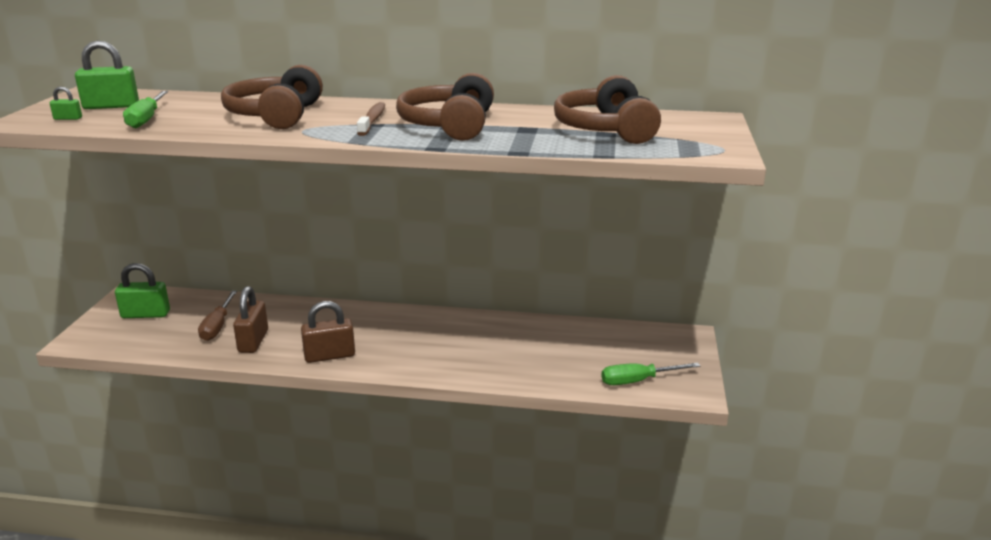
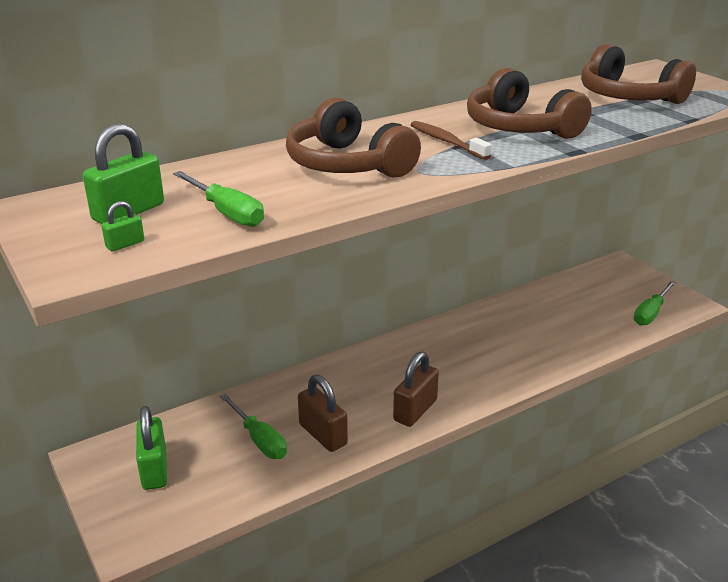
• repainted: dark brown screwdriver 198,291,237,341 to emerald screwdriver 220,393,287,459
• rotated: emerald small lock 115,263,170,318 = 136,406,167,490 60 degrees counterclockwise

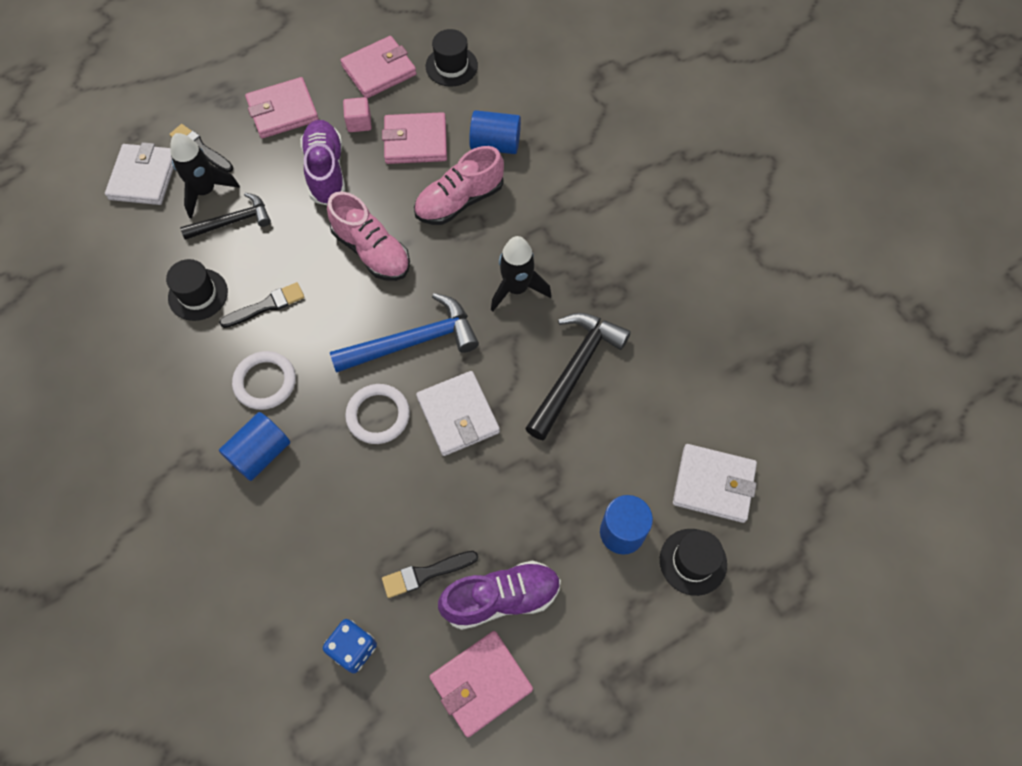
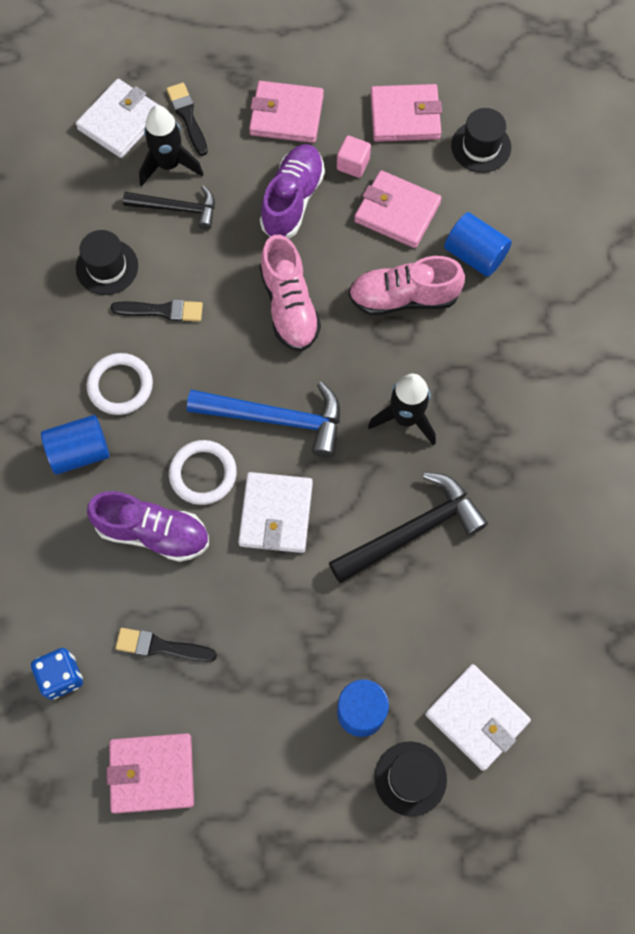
• shifted: purple sneaker 438,560,561,630 to 87,491,209,562

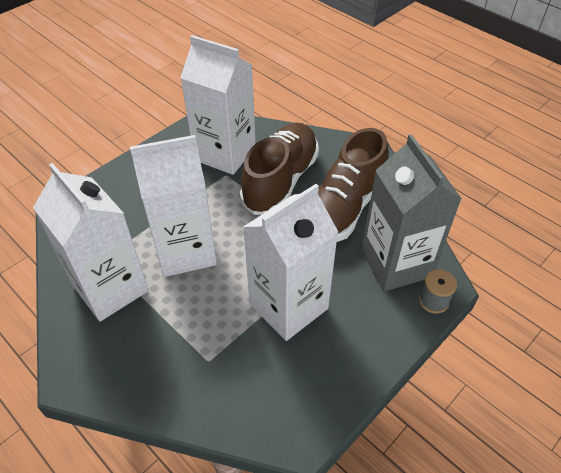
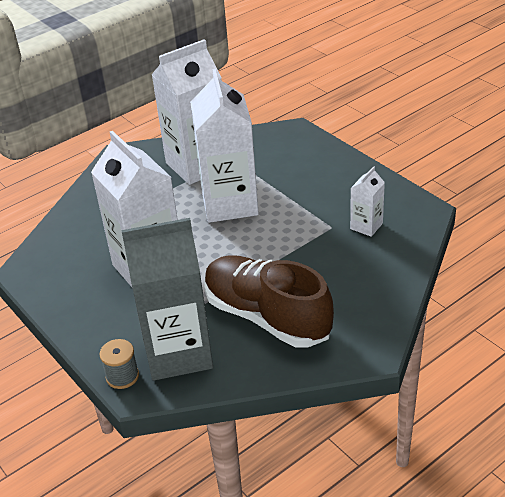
• gone: dark brown sneaker 240,123,319,215
• scaled: white juice carton 181,35,256,175 = 350,166,385,237 x0.46

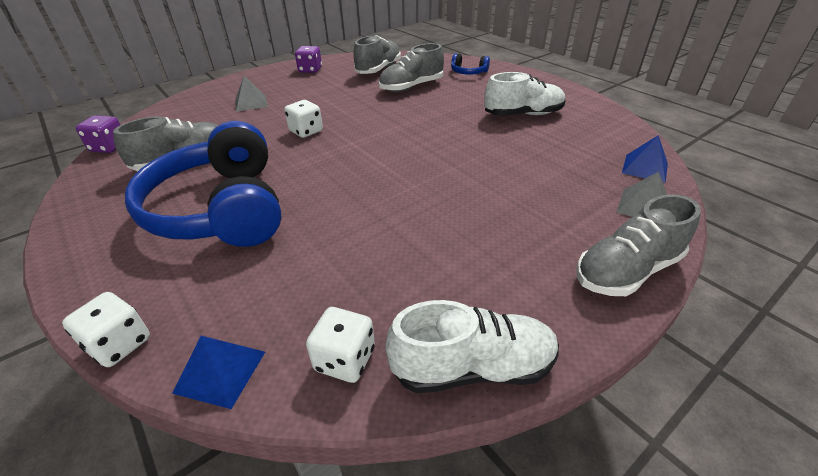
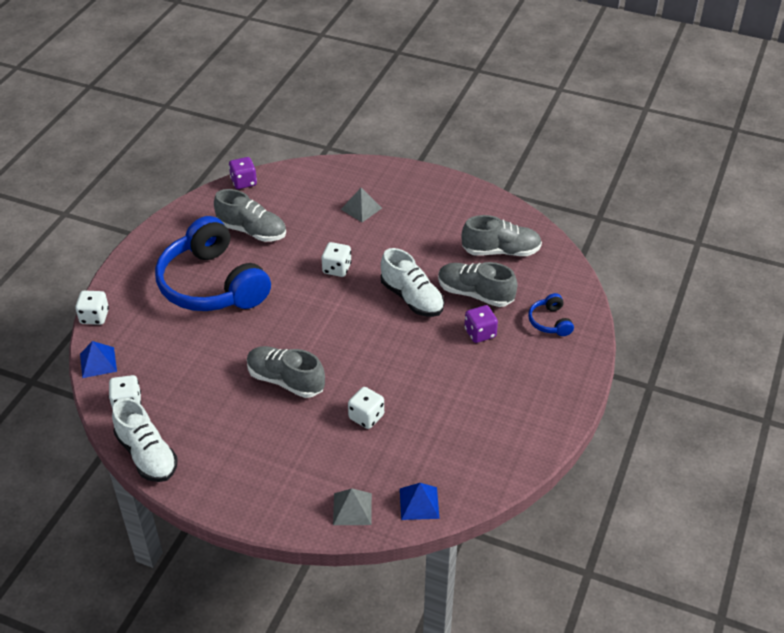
• new: white die 348,387,384,429
• shifted: purple die 295,46,322,73 to 464,305,498,343
• shifted: white sneaker 484,72,565,116 to 381,248,444,317
• shifted: gray sneaker 576,194,701,296 to 247,346,325,398
• rotated: blue over-ear headphones 125,121,282,247 = 155,216,271,311 75 degrees counterclockwise

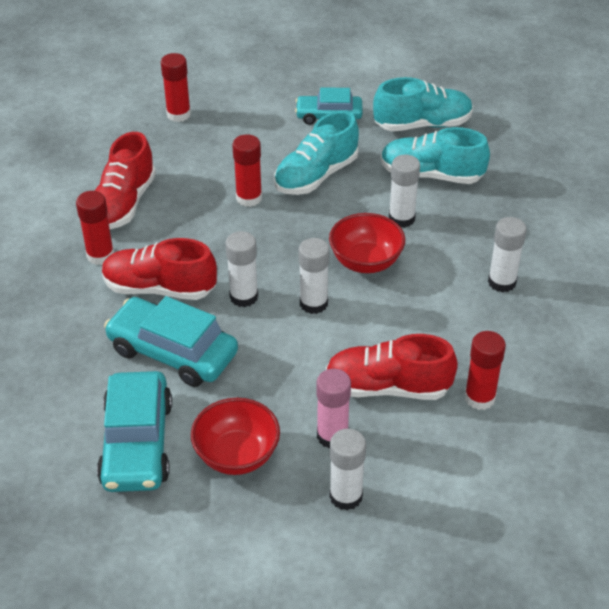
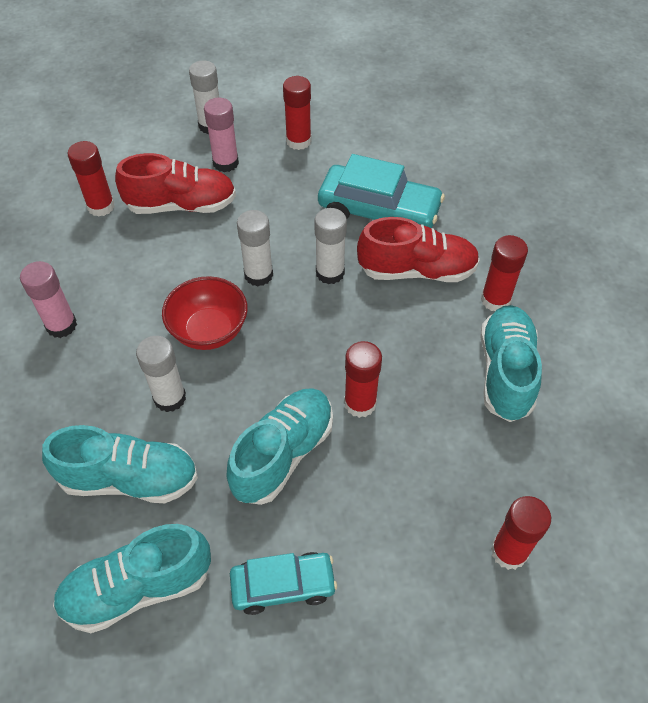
• gone: teal toy car 97,371,172,492
• swapped: crimson serving bowl 191,398,280,475 to crimson stick of glue 283,76,312,150
• repainted: crimson sneaker 95,132,156,229 to teal sneaker 480,305,542,422
• repainted: white stick of glue 488,217,527,293 to pink stick of glue 20,261,77,338

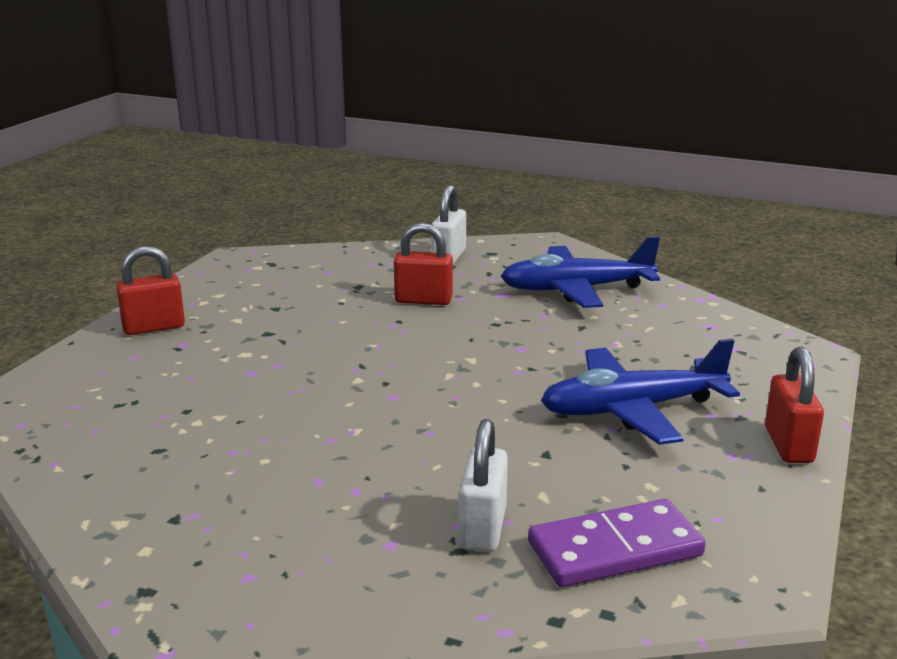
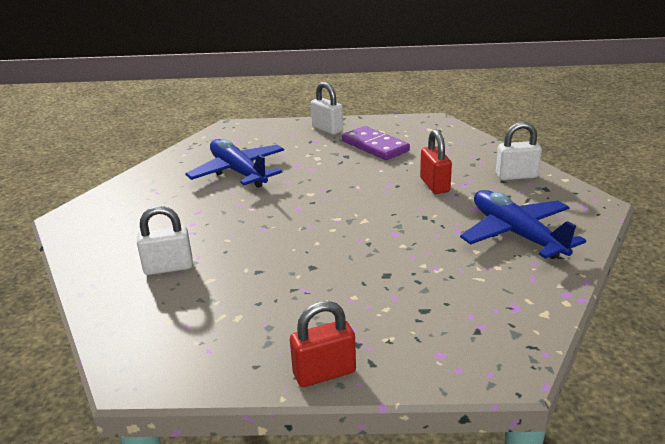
• shifted: purple domino tile 528,499,706,587 to 342,126,410,160
• shifted: blue aeroplane 541,339,740,445 to 185,139,284,188
• repainted: crimson small lock 116,246,185,335 to white small lock 311,82,343,135

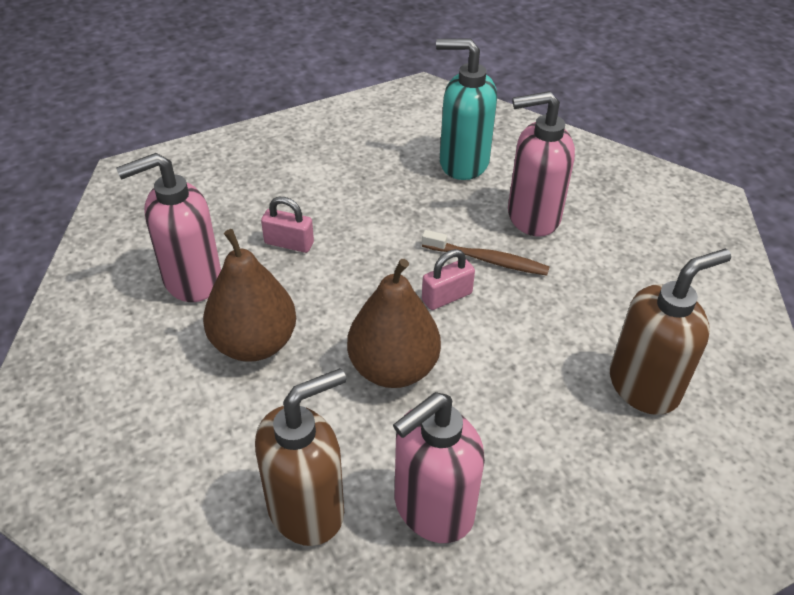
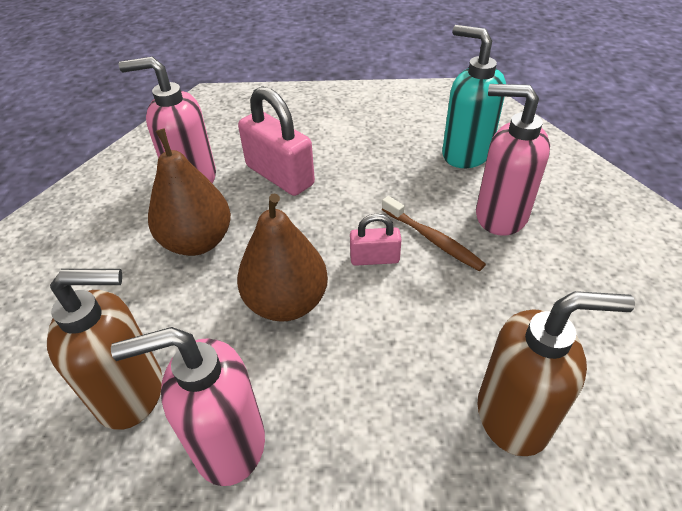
• scaled: pink small lock 261,197,314,253 = 238,86,315,196 x1.87

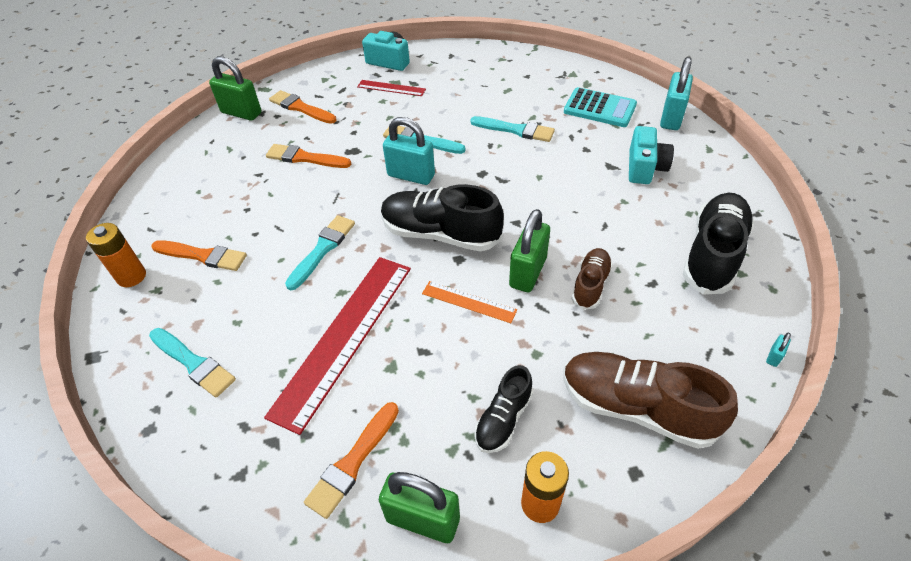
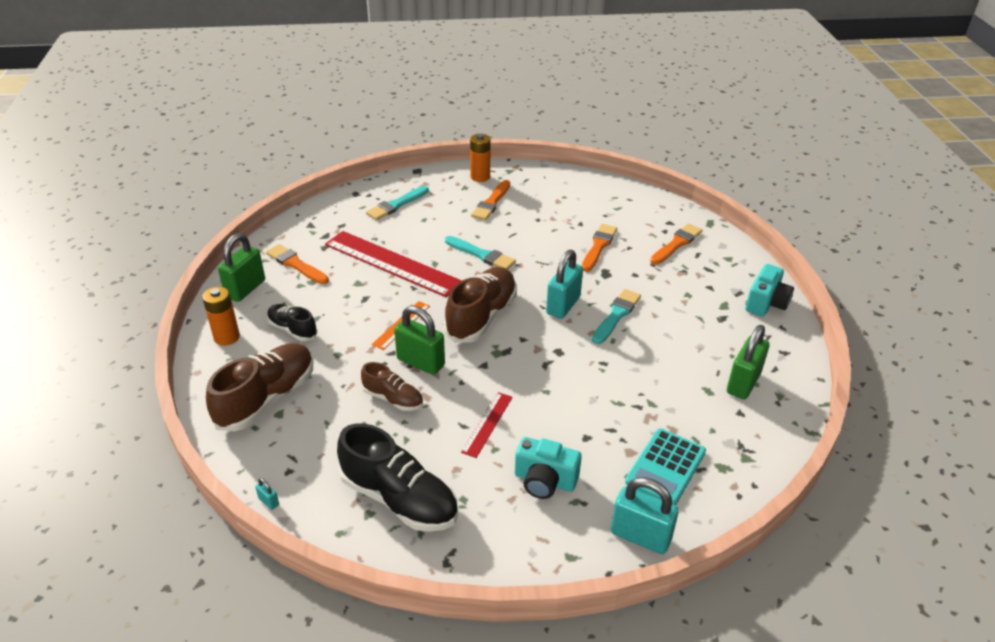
• gone: teal paintbrush 470,116,555,142
• shifted: emerald small lock 209,56,262,121 to 727,325,769,399
• shifted: crimson measuring stick 357,80,426,96 to 461,392,513,458
• repainted: jet-black sneaker 381,184,504,252 to dark brown sneaker 444,267,517,343

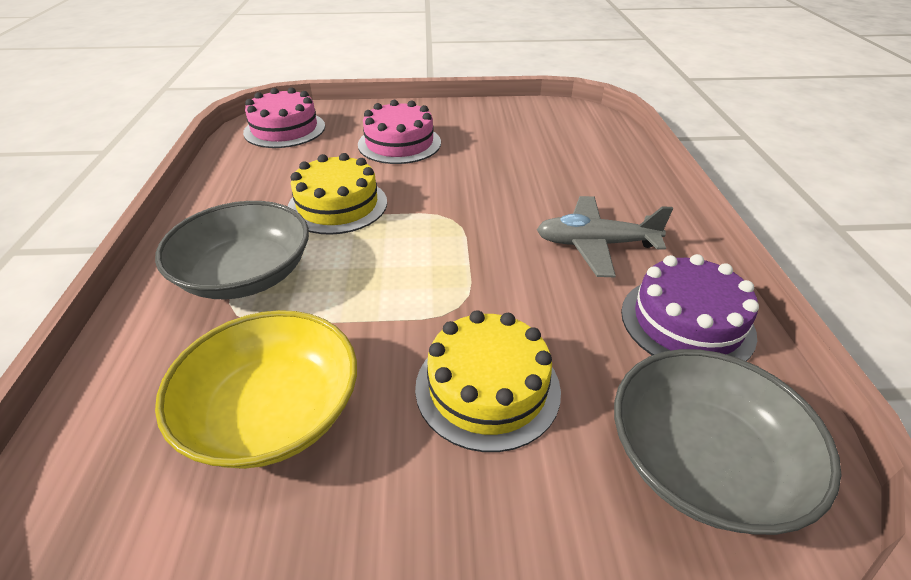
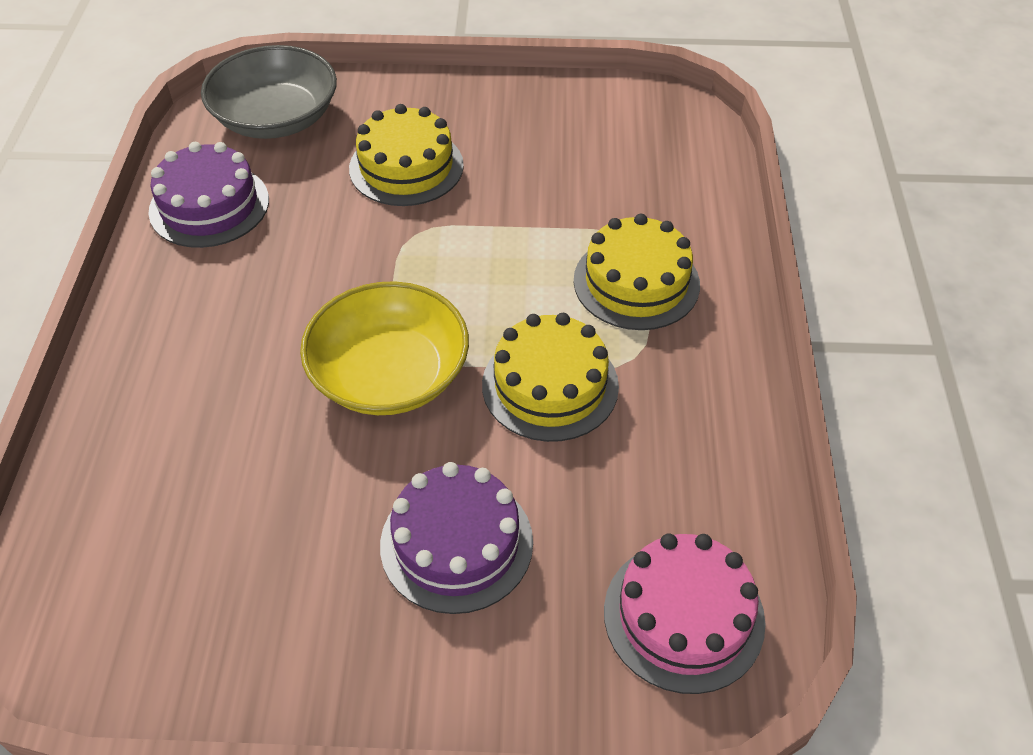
• gone: gray aeroplane 537,196,673,277
• shifted: yellow serving bowl 155,310,357,469 to 300,281,469,415
• swapped: gray serving bowl 155,201,309,299 to yellow layer cake 574,214,700,330
• repainted: pink layer cake 358,100,441,164 to purple layer cake 380,462,533,614

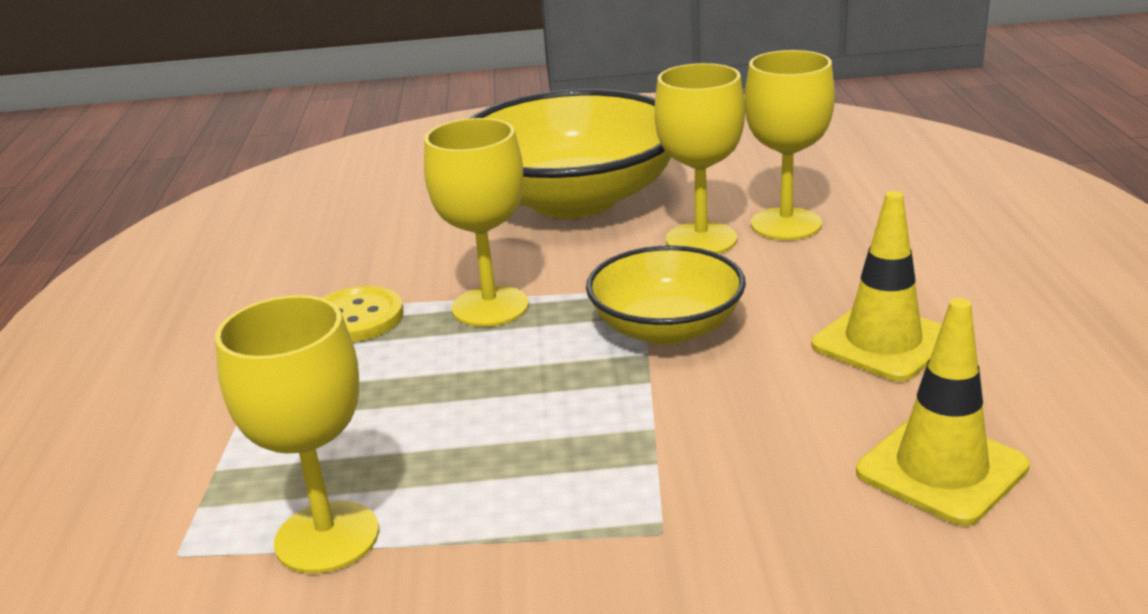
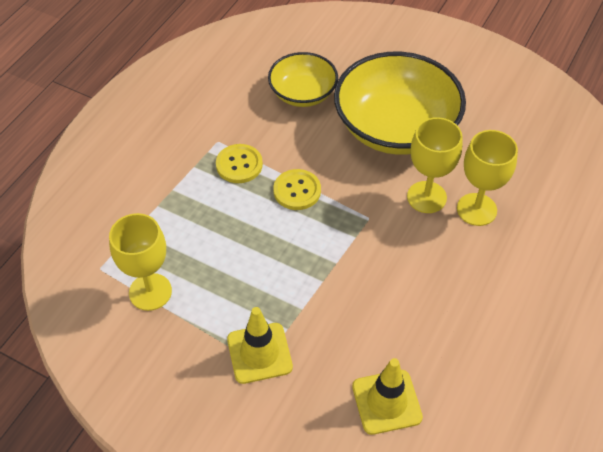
• shifted: yellow serving bowl 586,245,746,345 to 268,52,338,107
• shifted: yellow safety cone 811,191,942,382 to 227,307,293,384
• swapped: yellow chalice 424,118,529,327 to yellow button 273,169,321,210

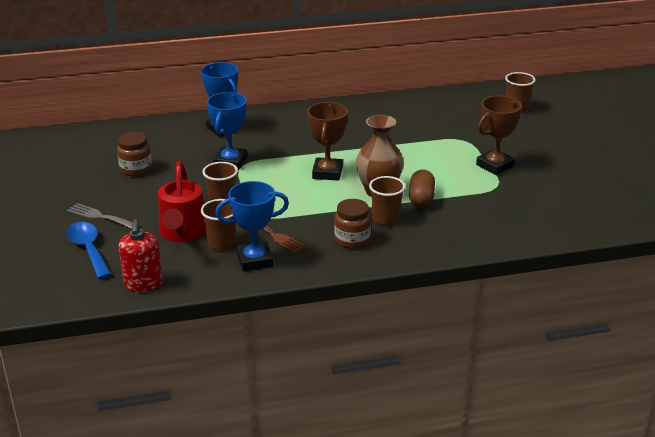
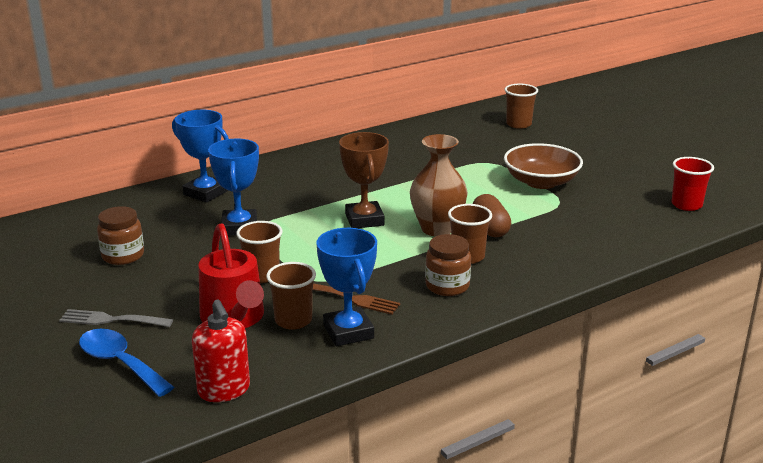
• new: crimson beaker 671,157,714,211
• swapped: dark brown award cup 476,96,522,175 to dark brown serving bowl 504,143,583,189
• rotated: blue award cup 215,181,289,271 = 316,228,377,346 75 degrees counterclockwise

